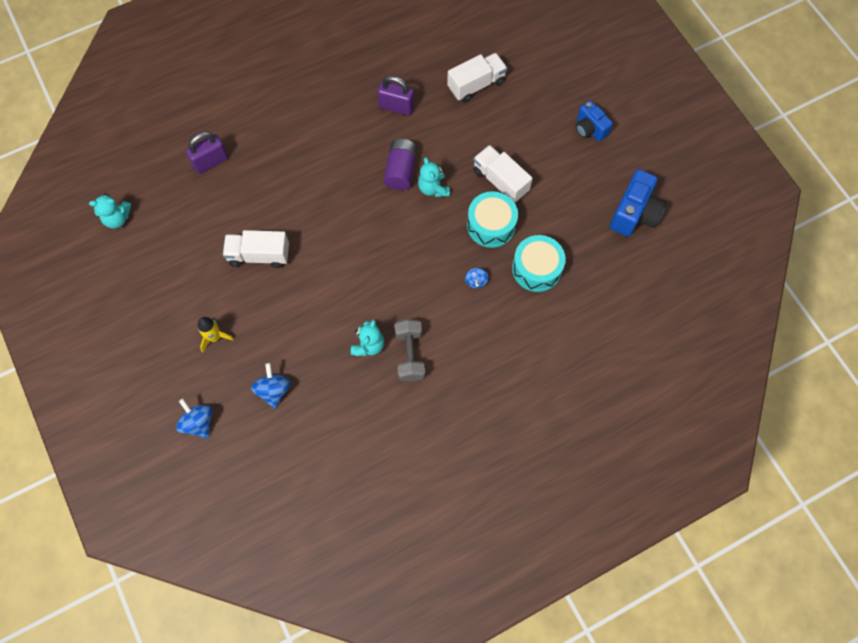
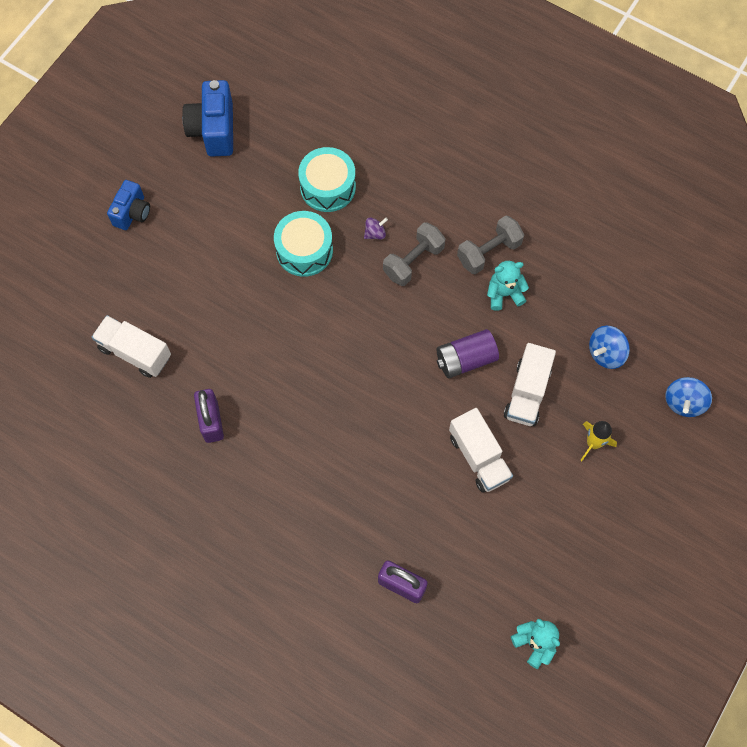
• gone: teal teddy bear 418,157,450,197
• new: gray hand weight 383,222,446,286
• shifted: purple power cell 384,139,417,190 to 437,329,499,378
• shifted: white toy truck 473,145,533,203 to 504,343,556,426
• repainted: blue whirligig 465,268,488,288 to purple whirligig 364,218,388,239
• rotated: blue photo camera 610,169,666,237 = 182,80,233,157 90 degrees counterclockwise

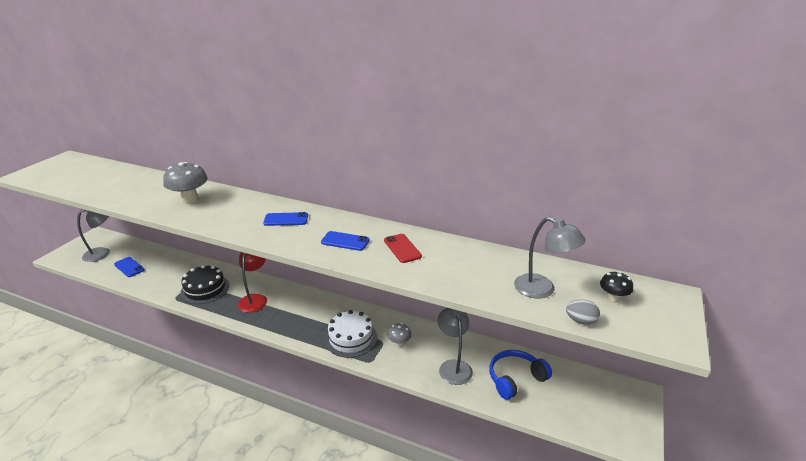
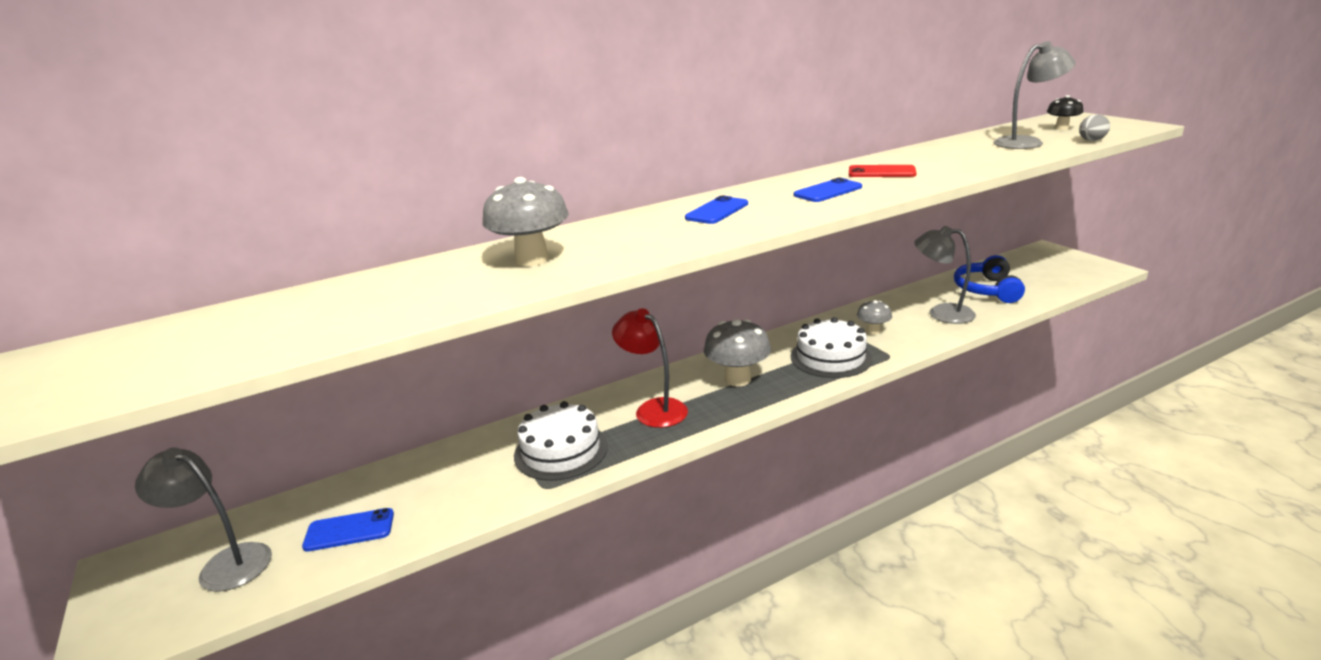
• new: gray mushroom 704,319,771,387
• repainted: jet-black layer cake 180,265,229,304 to white layer cake 514,401,608,481
• rotated: gray lamp 77,209,110,262 = 135,447,272,592 75 degrees counterclockwise

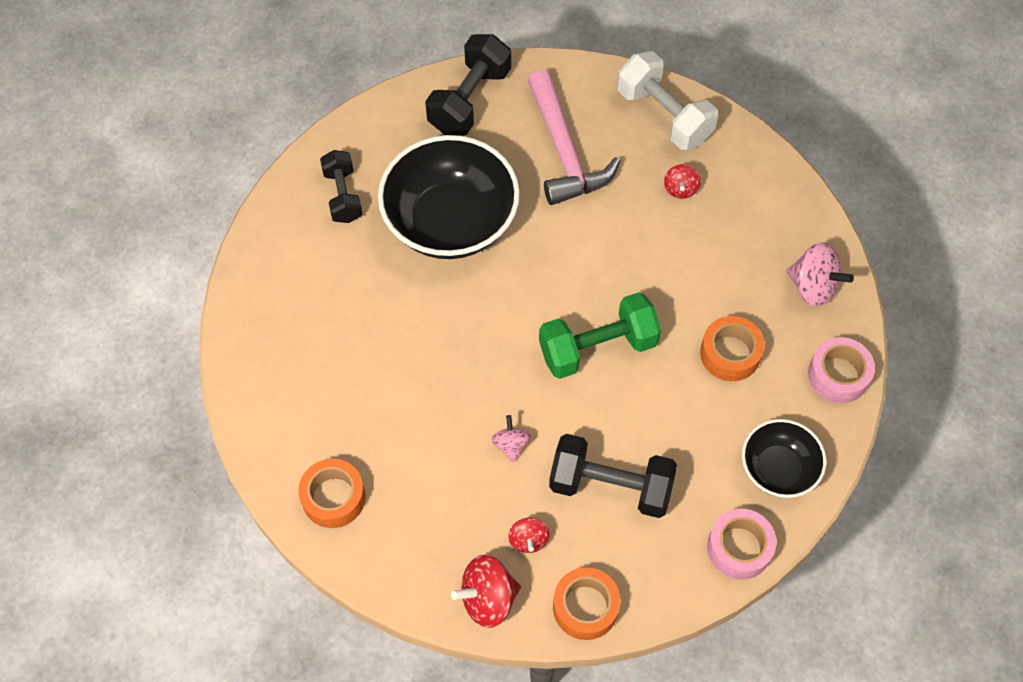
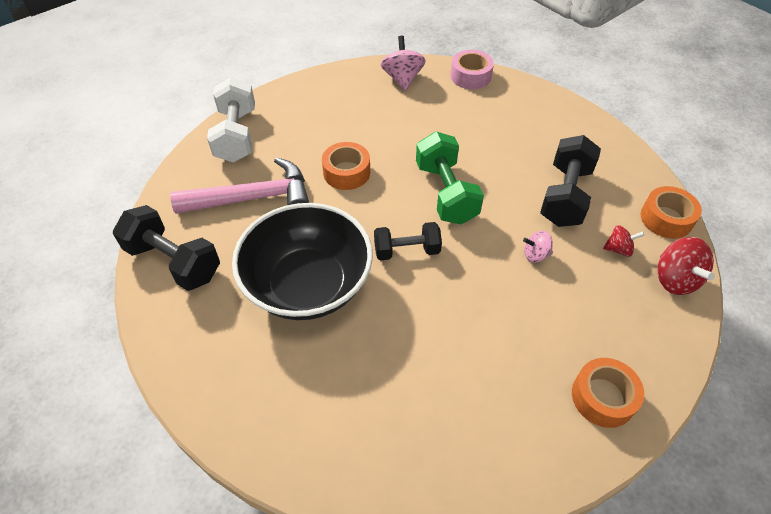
• gone: crimson whirligig 664,164,701,199
• gone: pink roll of tape 707,509,776,580
• gone: jet-black serving bowl 742,419,826,498
• shifted: jet-black hand weight 320,150,363,223 to 374,222,442,260
• shifted: orange roll of tape 700,316,765,381 to 322,142,370,190
• rotated: white hand weight 617,51,718,150 = 207,77,255,163 60 degrees counterclockwise
• rotated: pink whirligig 787,243,854,307 = 381,36,426,91 45 degrees counterclockwise

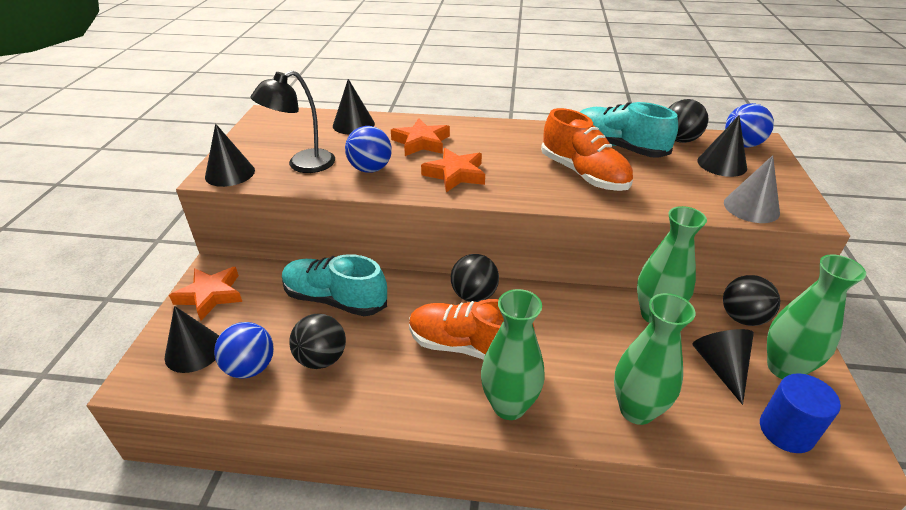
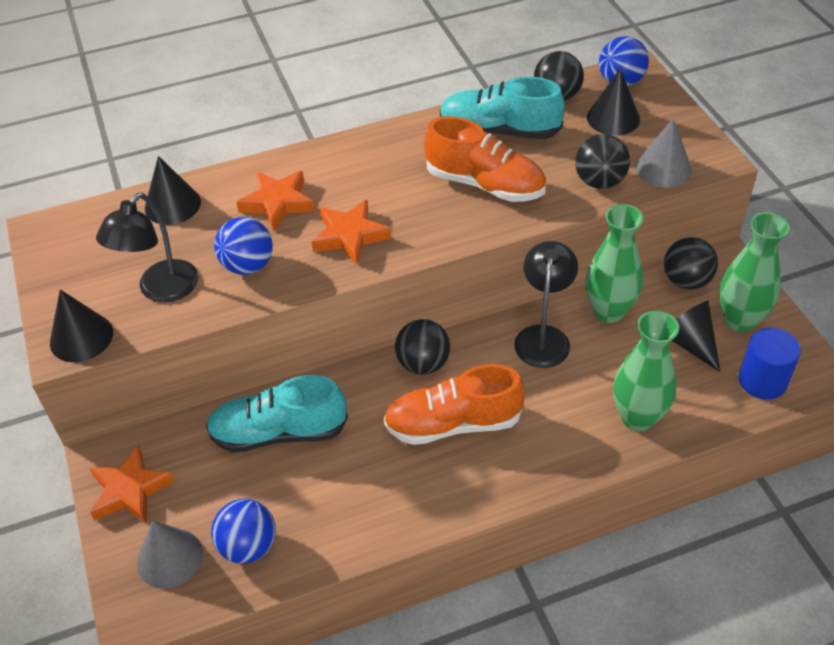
• gone: emerald vase 481,289,545,420
• new: jet-black lamp 515,241,578,368
• shifted: jet-black sphere 289,314,346,369 to 575,134,630,189
• repainted: jet-black cone 165,306,219,373 to gray cone 137,520,203,589

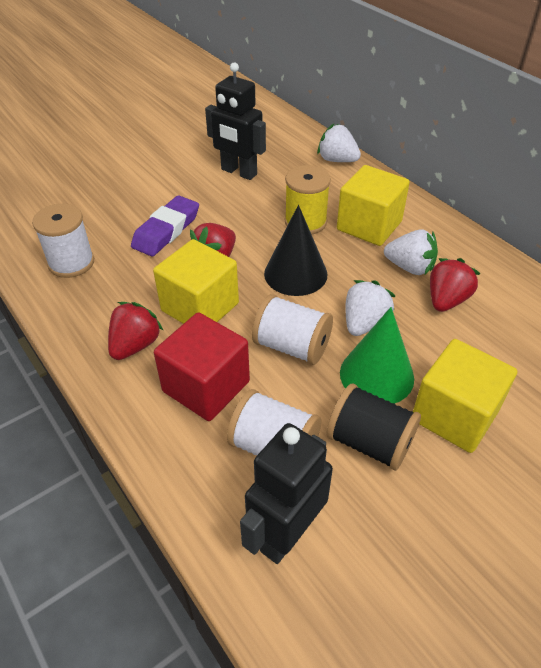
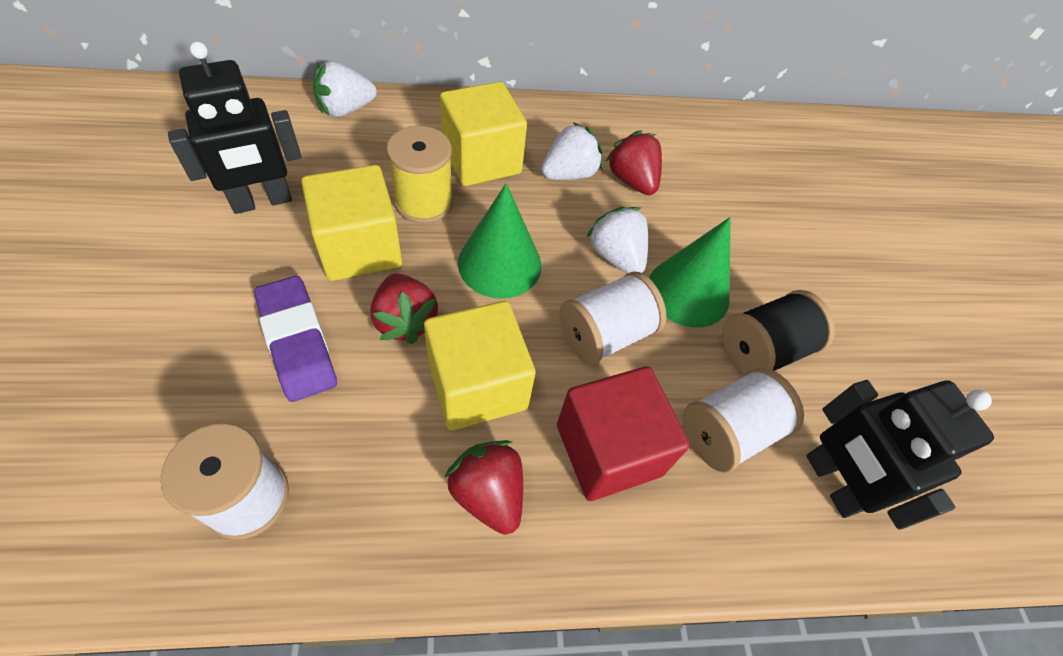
• shifted: yellow cube 413,339,517,453 to 301,165,402,281
• repainted: jet-black cone 264,205,327,296 to emerald cone 458,183,541,299

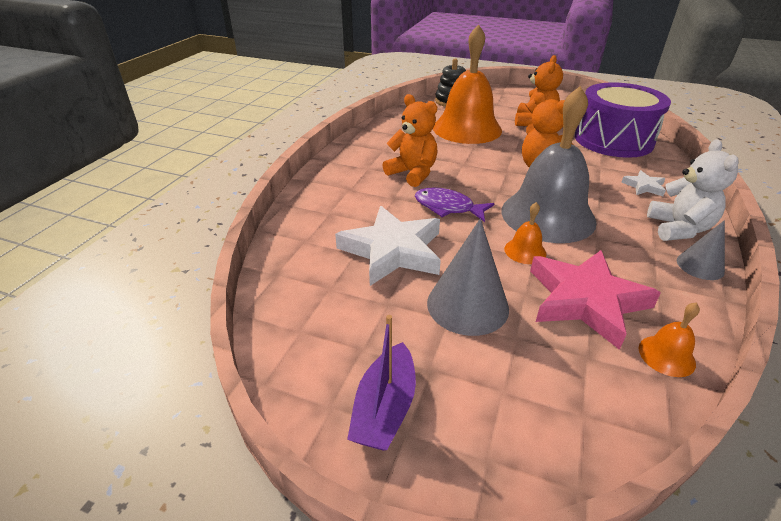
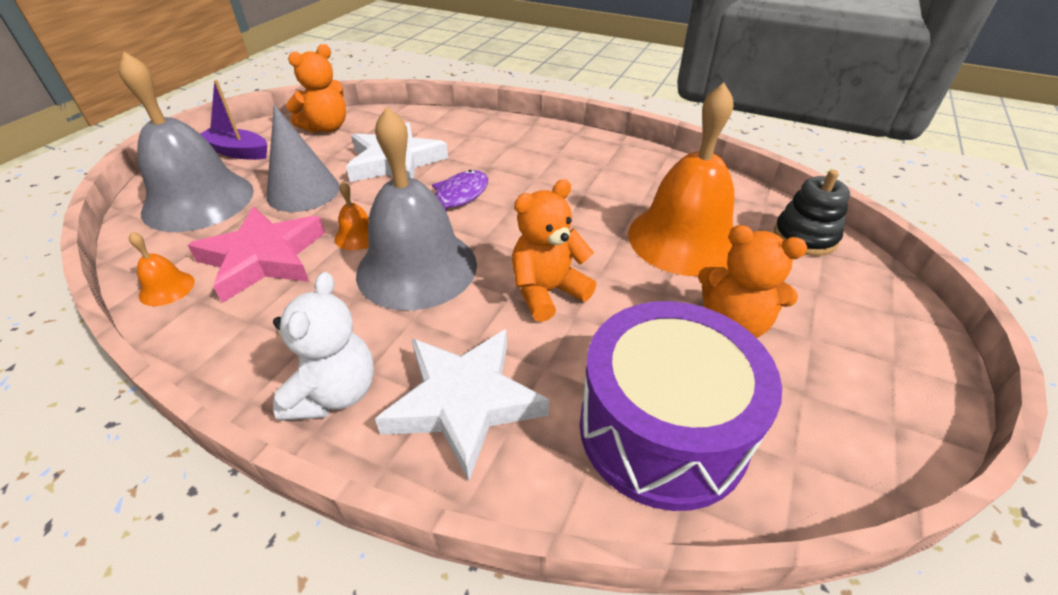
• gone: gray cone 677,220,725,280
• new: gray hand bell 118,52,254,232
• shifted: orange teddy bear 382,94,438,187 to 286,44,346,133
• rotated: white teddy bear 647,139,739,241 = 273,272,374,421 90 degrees counterclockwise
• scaled: white star shape 621,170,666,196 = 375,329,549,481 x2.19

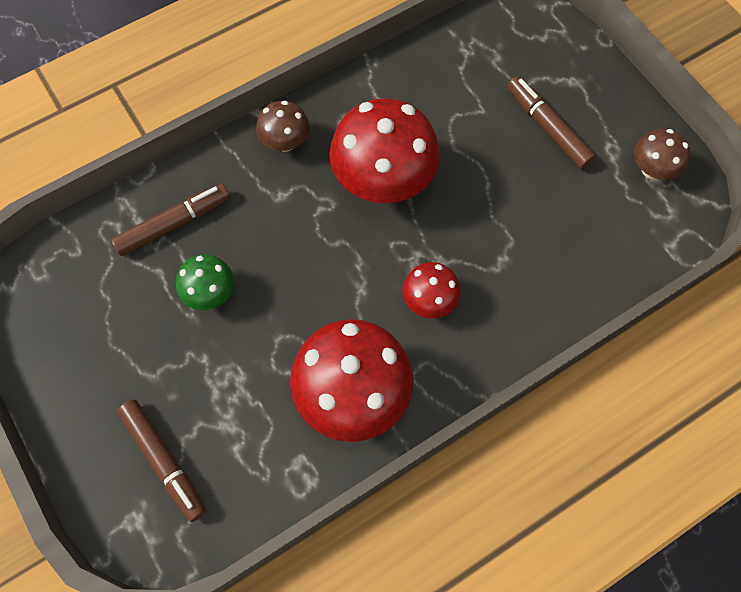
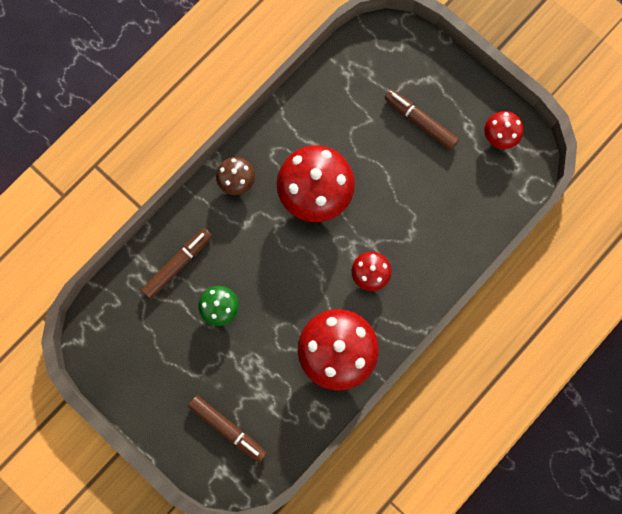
• repainted: dark brown mushroom 634,128,690,180 to crimson mushroom 484,111,523,149

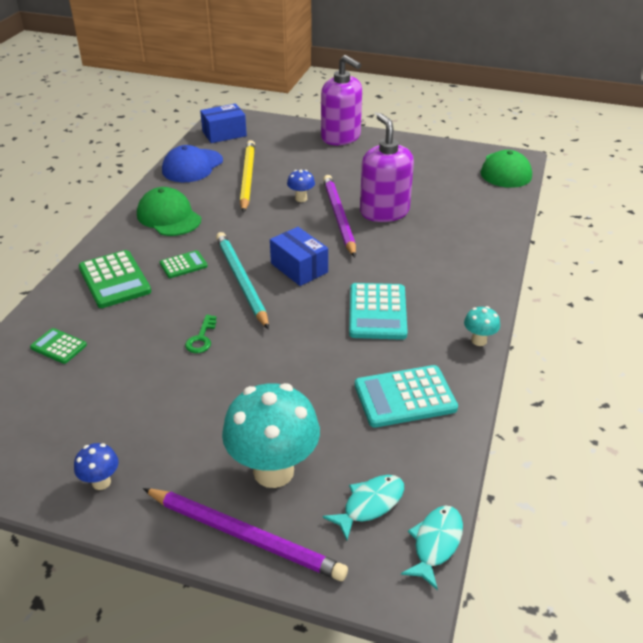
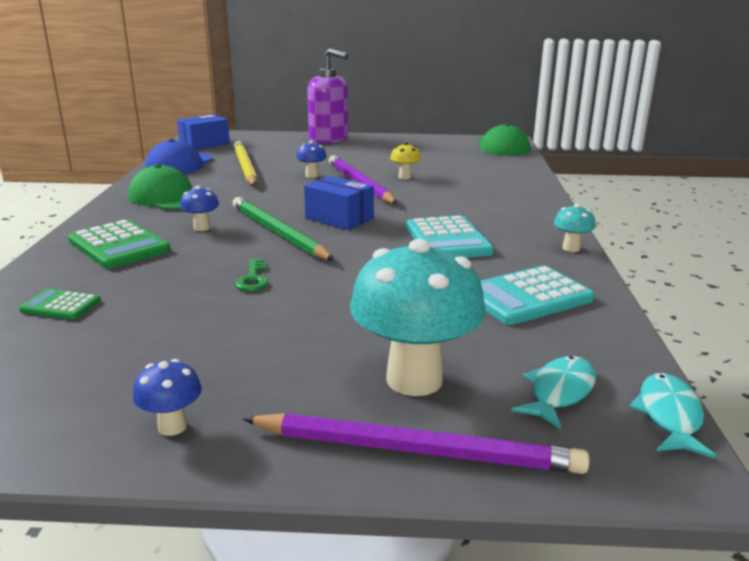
• swapped: emerald calculator 160,250,208,278 to blue mushroom 180,186,219,231
• swapped: purple soap dispenser 360,113,414,222 to yellow mushroom 390,142,421,179
• repainted: teal pencil 216,232,269,330 to emerald pencil 233,197,335,261

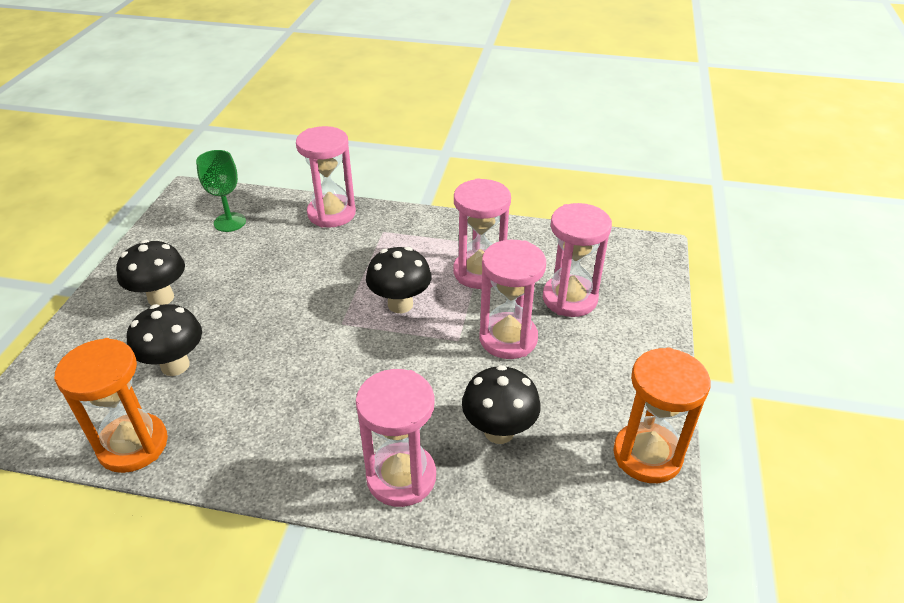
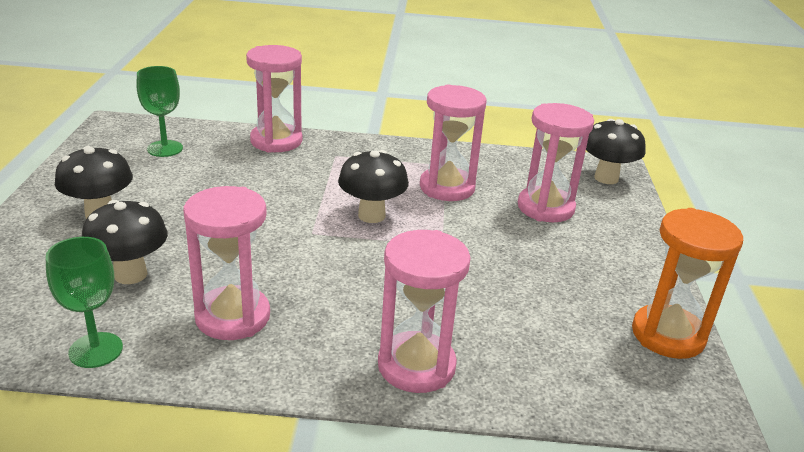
• shifted: jet-black mushroom 462,365,541,444 to 586,119,646,184
• shifted: pink sandglass 479,240,546,359 to 183,186,270,340
• swapped: orange sandglass 54,338,168,473 to emerald chalice 45,237,123,368

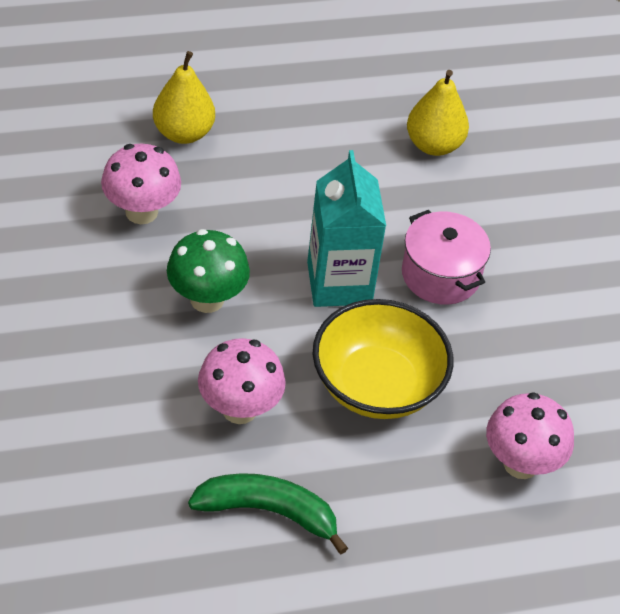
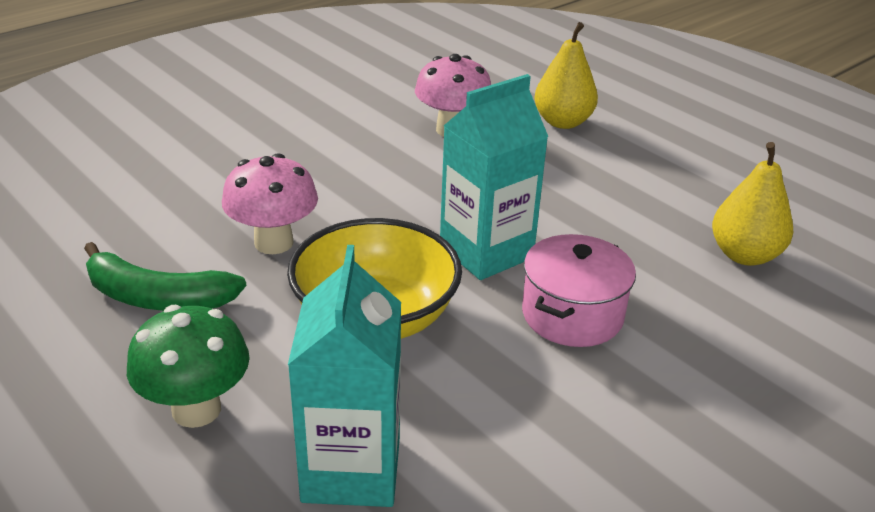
• shifted: emerald mushroom 167,229,250,313 to 127,305,250,428
• swapped: pink mushroom 486,392,574,479 to teal juice carton 288,245,401,507
• rotated: emerald banana fruit 188,473,348,554 = 84,242,247,311 120 degrees clockwise

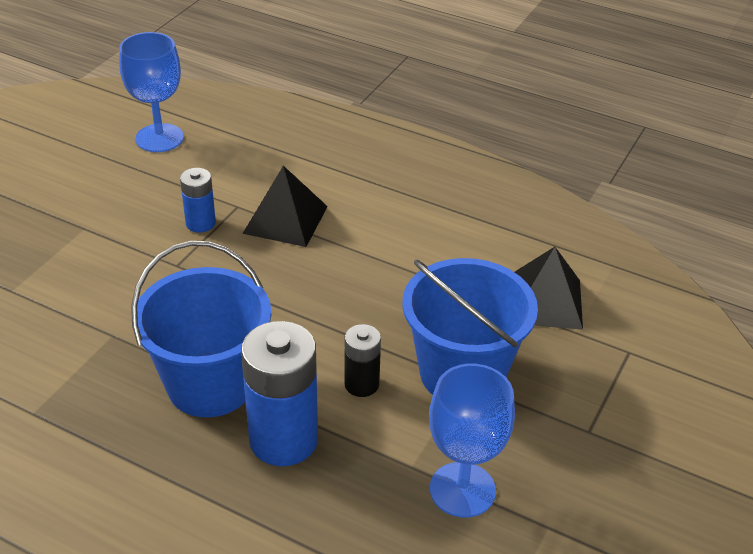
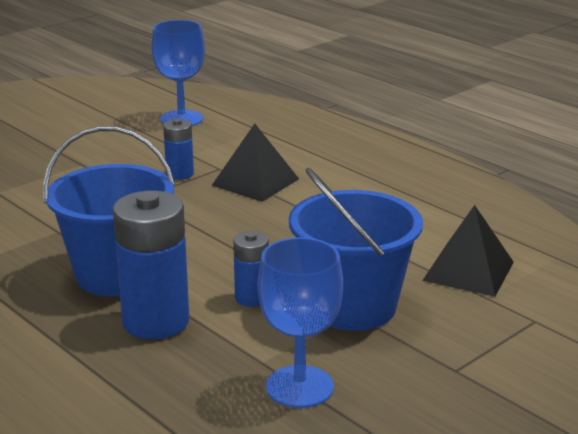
• repainted: jet-black power cell 345,324,381,397 to blue power cell 233,231,269,307

